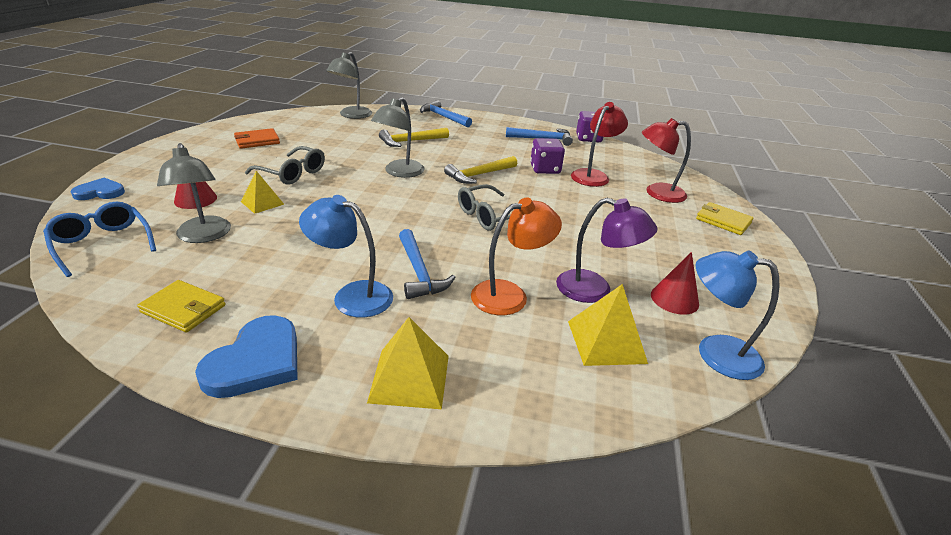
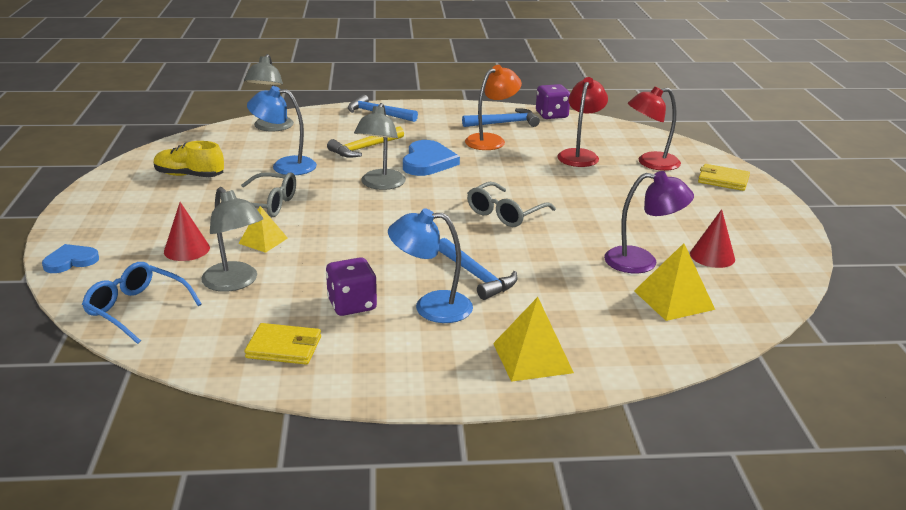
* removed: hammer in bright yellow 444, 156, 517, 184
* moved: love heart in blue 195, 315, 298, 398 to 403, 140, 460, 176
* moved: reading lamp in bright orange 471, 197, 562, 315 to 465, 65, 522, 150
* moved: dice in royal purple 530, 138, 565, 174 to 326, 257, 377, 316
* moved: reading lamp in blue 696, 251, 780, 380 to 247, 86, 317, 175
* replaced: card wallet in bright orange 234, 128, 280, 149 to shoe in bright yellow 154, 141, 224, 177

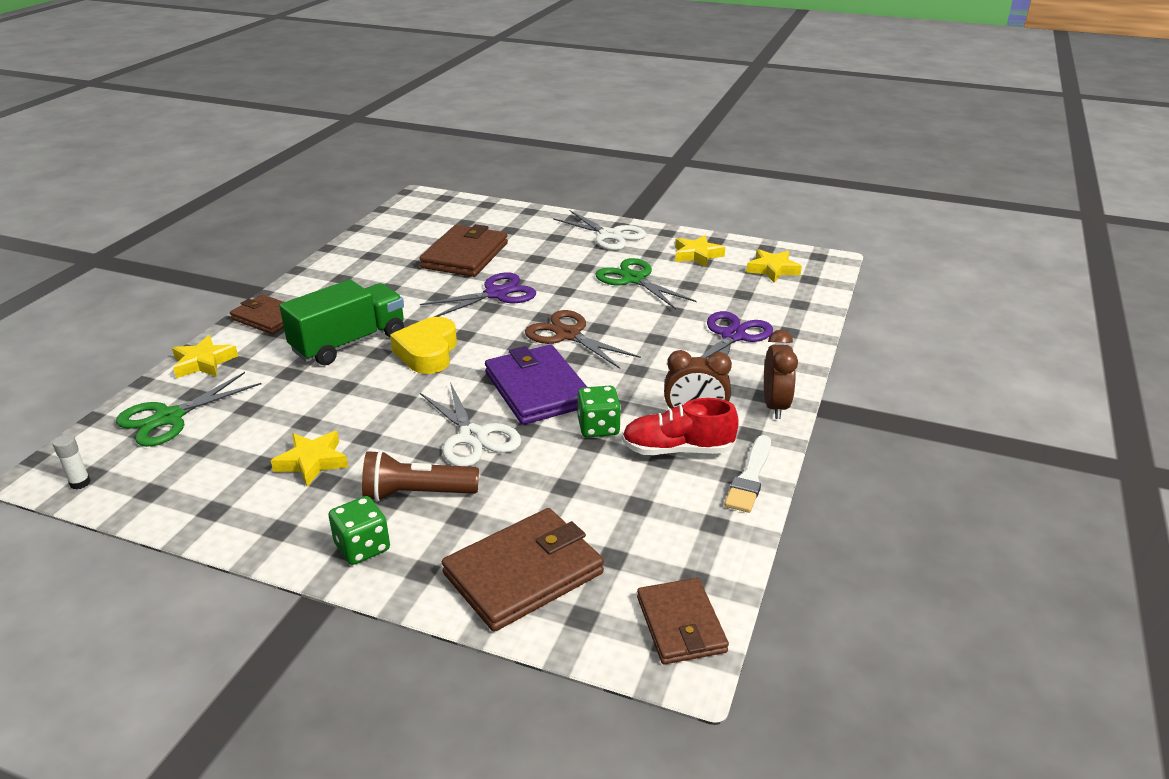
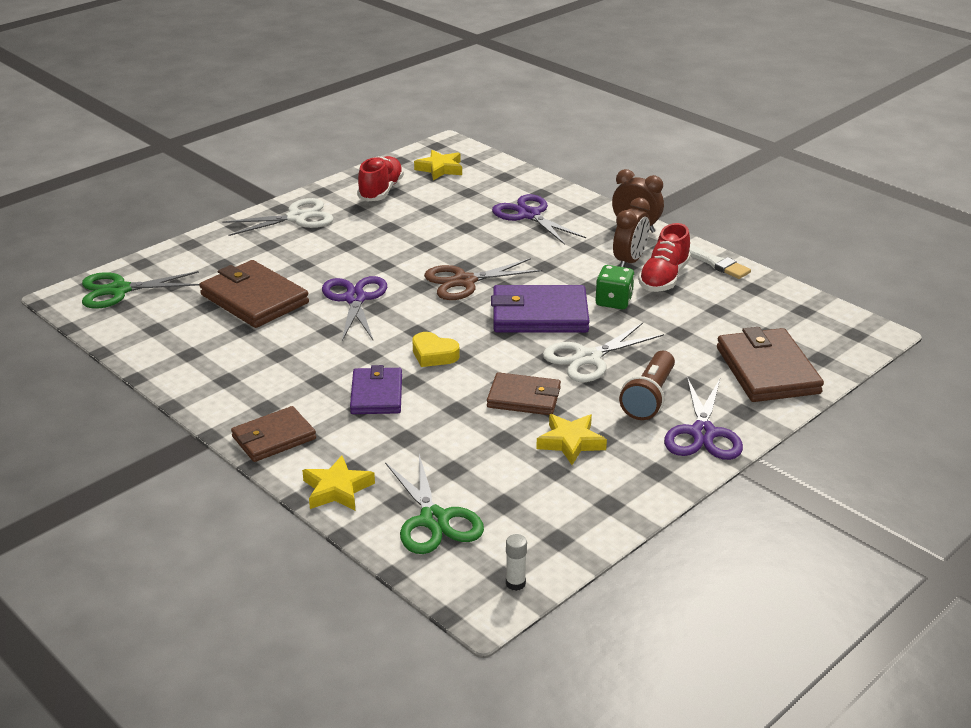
* moved: pair of scissors in leaf-green 595, 258, 696, 309 to 82, 271, 200, 309
* moved: card wallet in dark brown 637, 578, 729, 664 to 487, 372, 561, 415
* replaced: truck in leaf-green 279, 279, 404, 365 to card wallet in royal purple 350, 365, 402, 414
* replaced: dice in leaf-green 328, 496, 390, 565 to pair of scissors in royal purple 664, 377, 743, 460
* replaced: five-pointed star in bright yellow 675, 235, 725, 268 to shoe in crimson 357, 156, 404, 202
* turned: pair of scissors in snow-white 420, 382, 521, 466 = 543, 323, 664, 382 150 degrees clockwise
* resized: love heart in bright yellow 390, 317, 457, 374 = 412, 332, 460, 367 x0.66

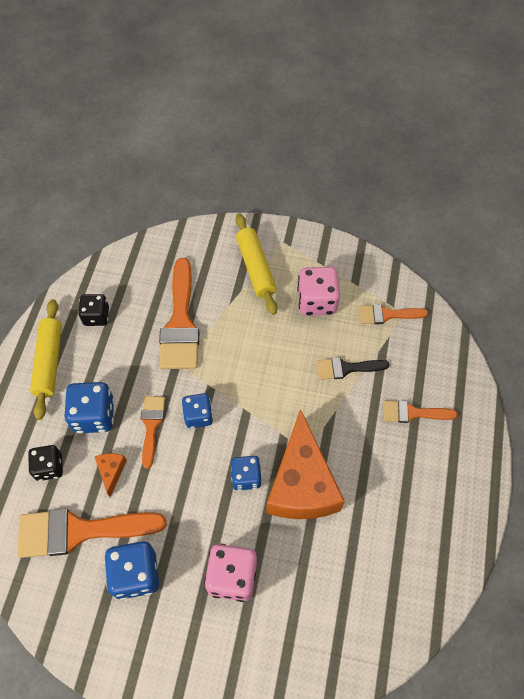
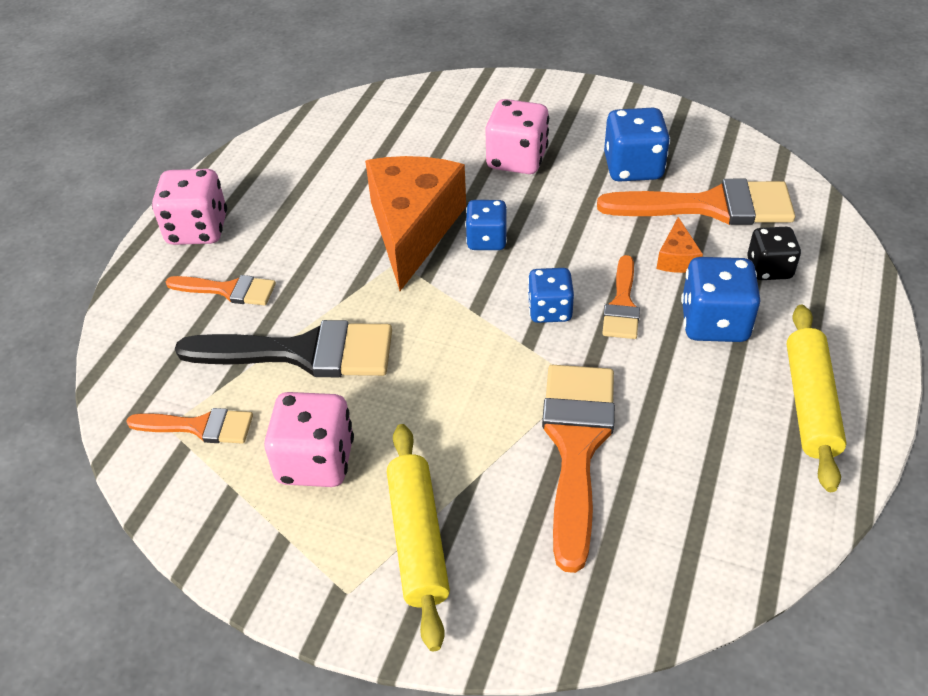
* removed: dice in ebony 78, 294, 109, 326
* added: dice in pink 152, 169, 227, 245
* resized: paint brush in ebony 317, 358, 389, 380 = 175, 320, 392, 377 x1.83

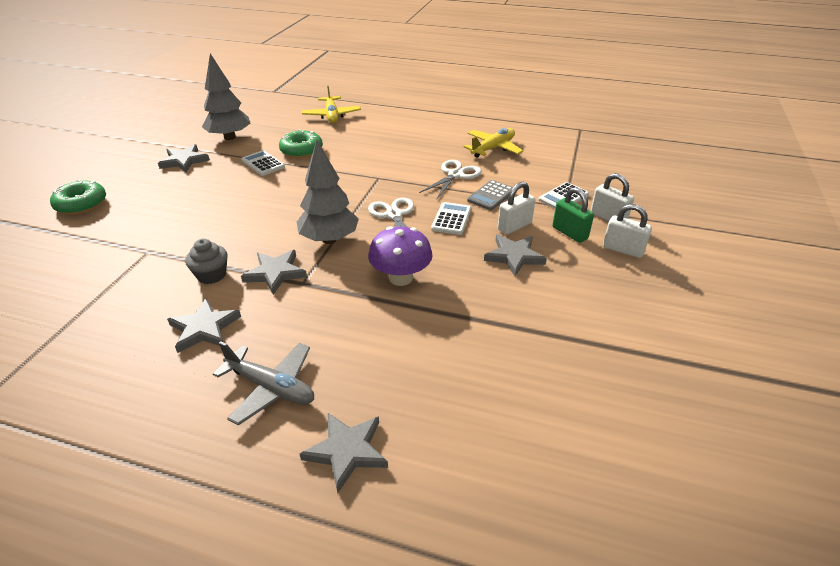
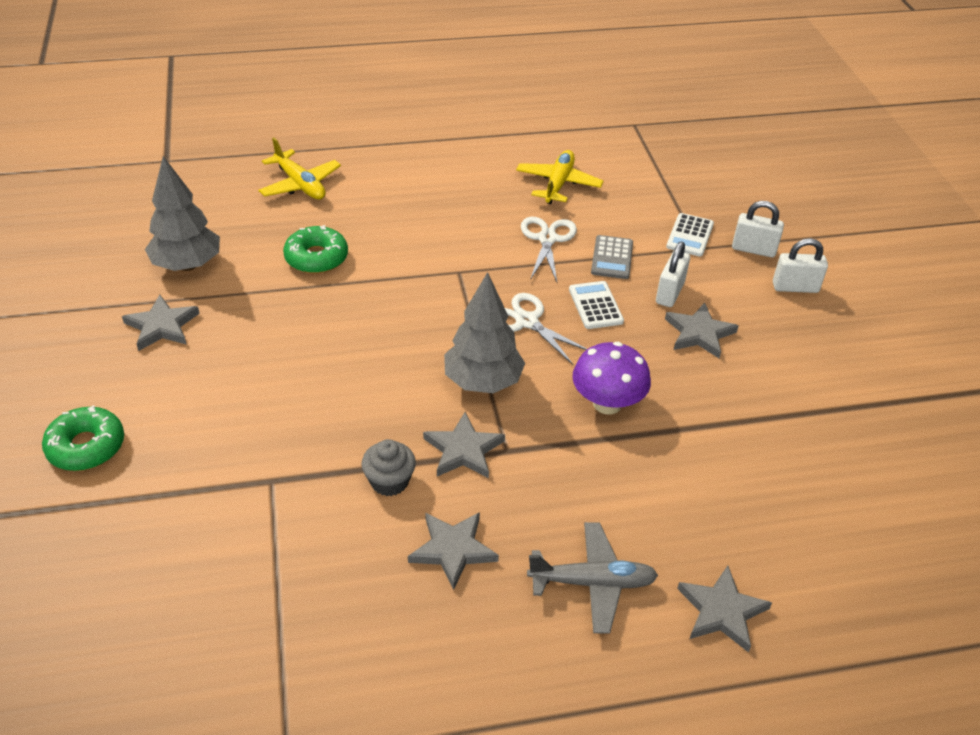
* removed: adding machine in snow-white 241, 150, 285, 176
* removed: lock in leaf-green 552, 187, 594, 243

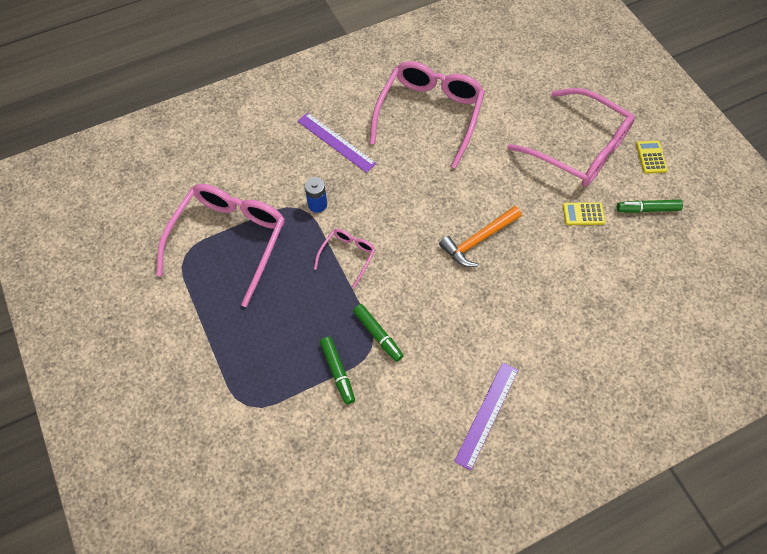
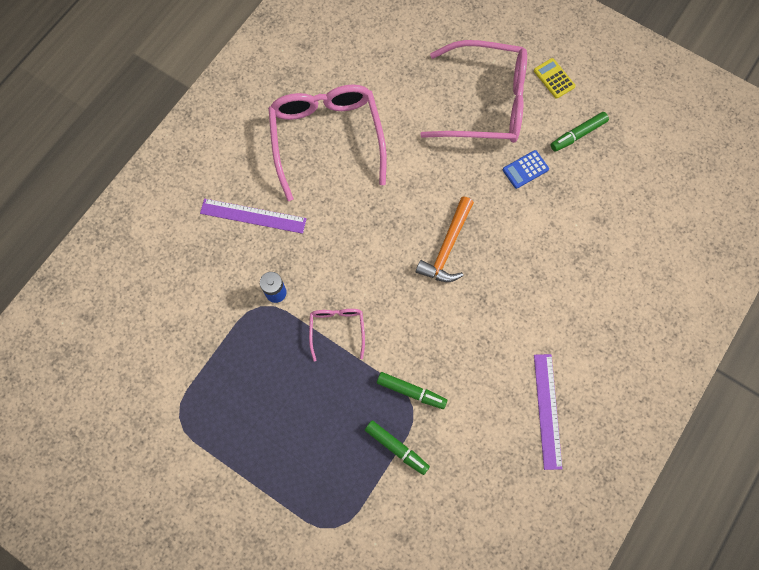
* removed: glasses in pink 156, 184, 285, 307
* recoloured: adding machine in bright yellow 563, 202, 605, 225 to adding machine in blue 503, 150, 549, 189

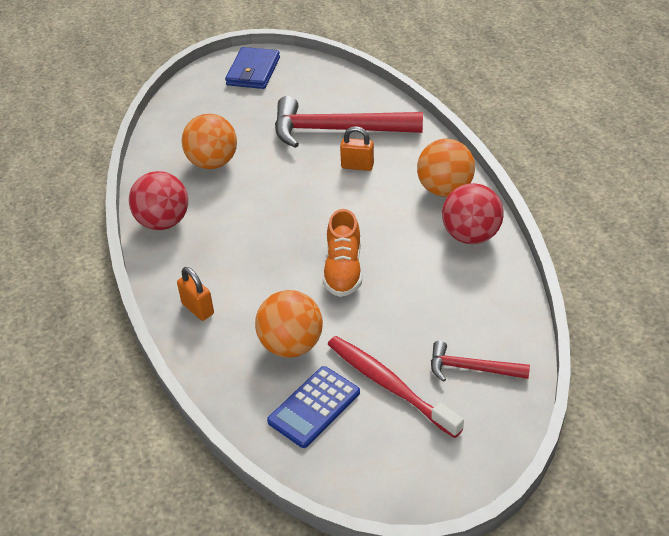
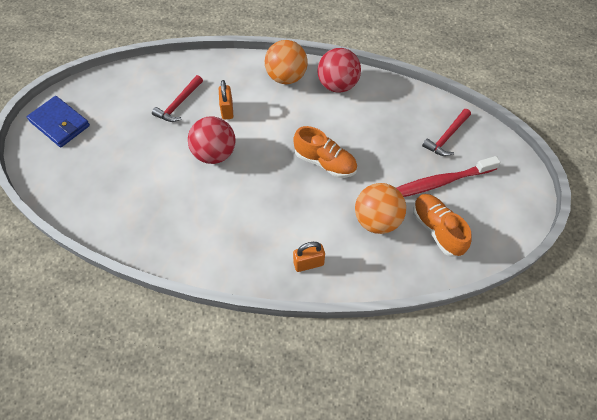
* removed: play ball in bright orange 182, 114, 237, 169
* moved: play ball in crimson 129, 171, 188, 230 to 188, 116, 235, 164
* replaced: adding machine in blue 267, 366, 360, 448 to shoe in bright orange 413, 194, 472, 257
* turned: lock in bright orange 340, 126, 374, 171 = 219, 80, 233, 120 45 degrees counterclockwise
* resized: hammer in crimson 275, 96, 423, 148 = 152, 75, 203, 122 x0.51

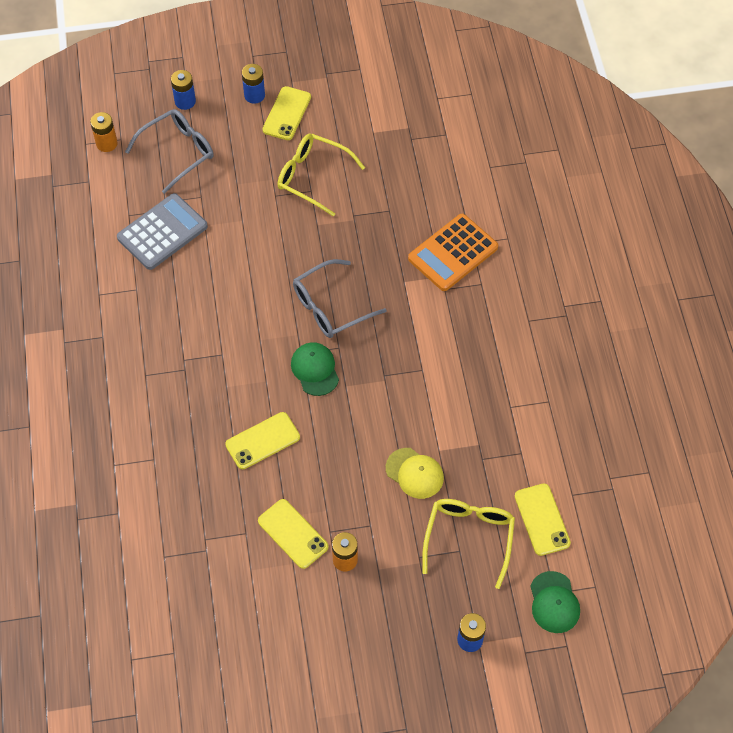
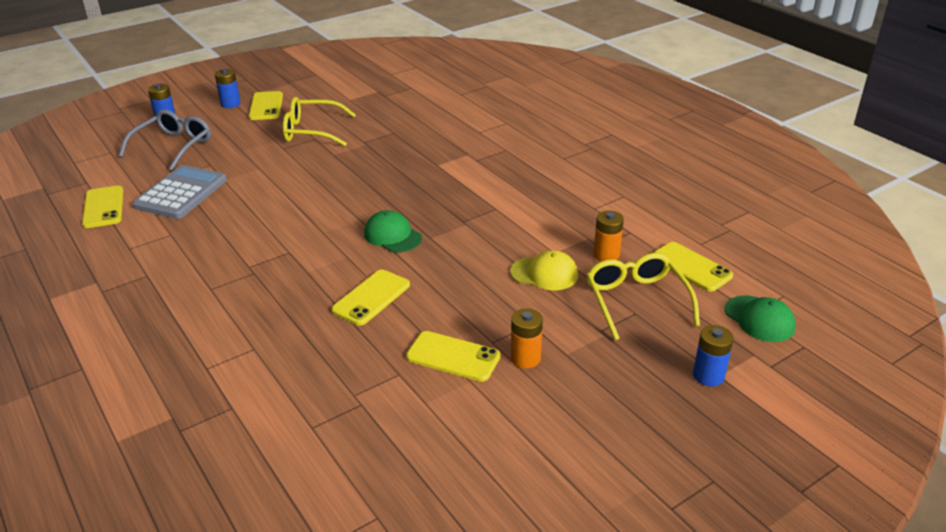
* removed: glasses in ash-grey 293, 259, 387, 338
* removed: adding machine in bright orange 408, 214, 498, 291
* added: smartphone in bright yellow 82, 185, 123, 228
* moved: AA battery in bright orange 90, 112, 118, 152 to 594, 211, 624, 261

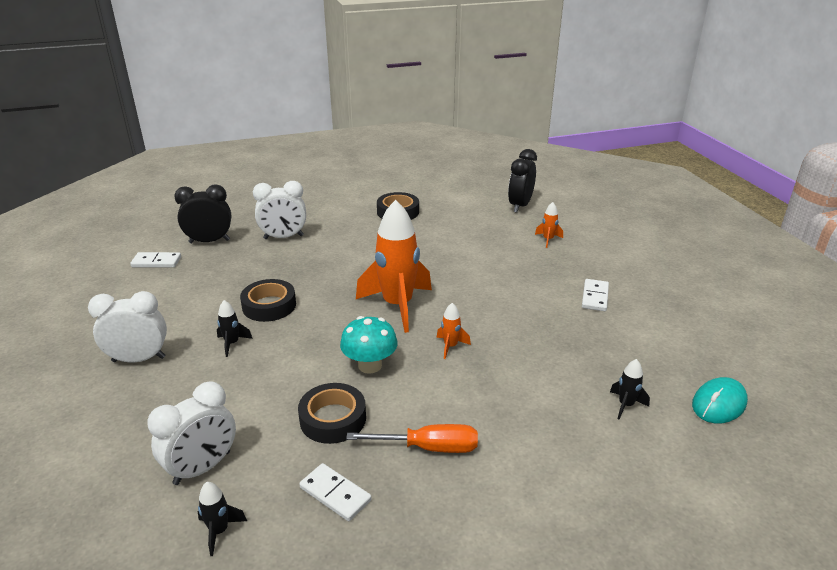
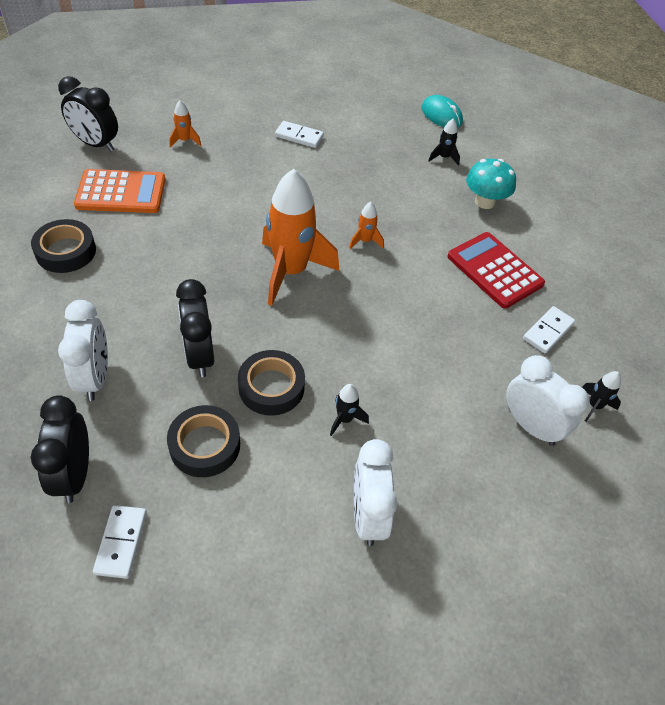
* added: adding machine in bright orange 74, 169, 166, 213
* added: alarm clock in ebony 176, 279, 214, 377
* moved: tape in ebony 298, 383, 366, 444 to 167, 405, 240, 477
* moved: fungus in aqua 340, 316, 398, 374 to 466, 159, 516, 209
* replaced: hand screwdriver in bright orange 346, 424, 478, 453 to adding machine in crimson 447, 232, 545, 309

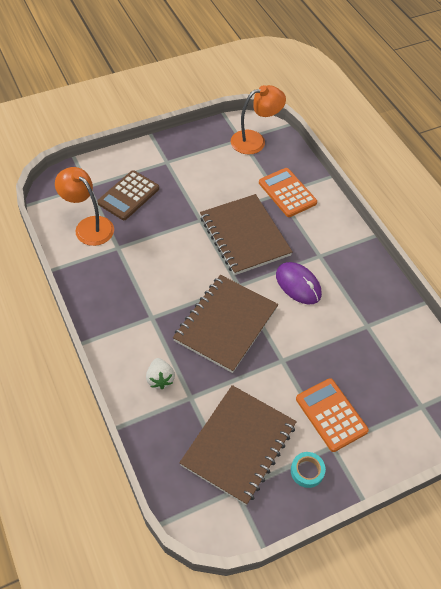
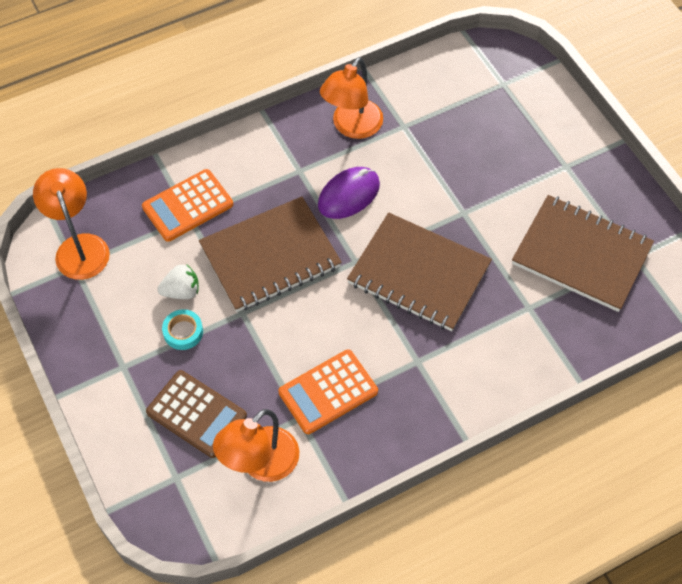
* added: reading lamp in bright orange 320, 57, 383, 139
* moved: strawberry in snow-white 146, 358, 175, 389 to 157, 264, 199, 299
* moved: tape in aqua 291, 452, 326, 488 to 162, 309, 203, 350
* moved: adding machine in bright orange 296, 378, 369, 452 to 278, 349, 378, 434

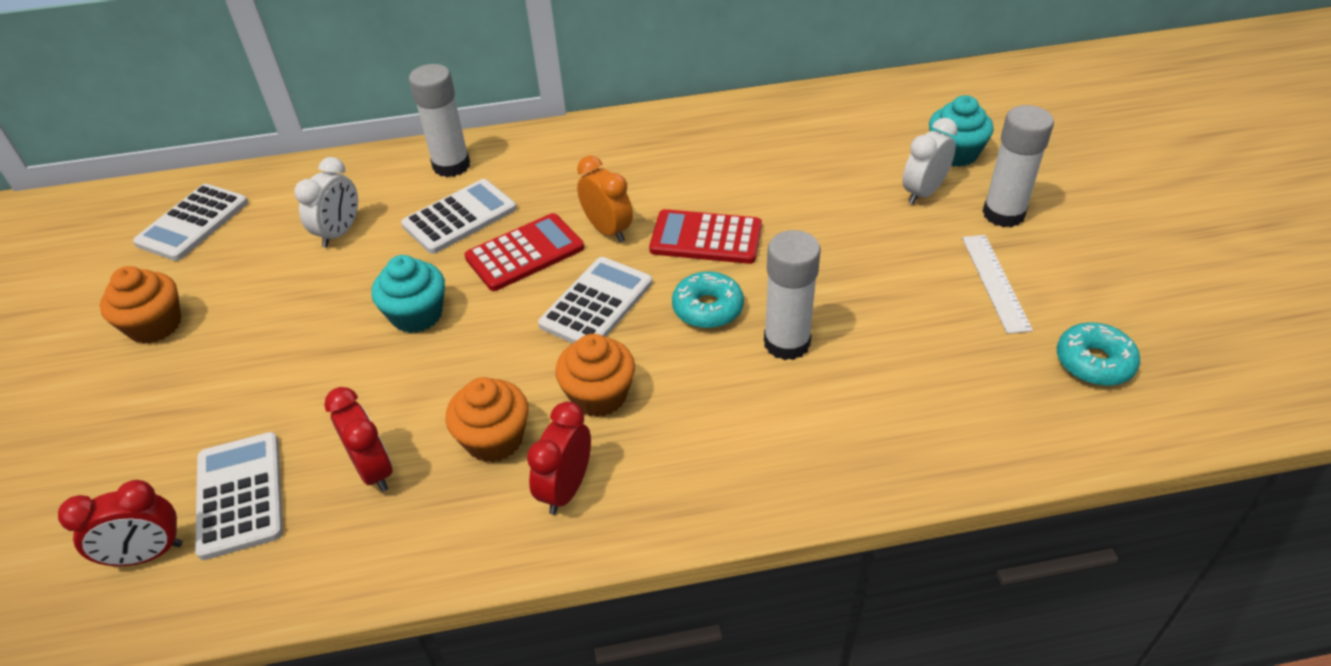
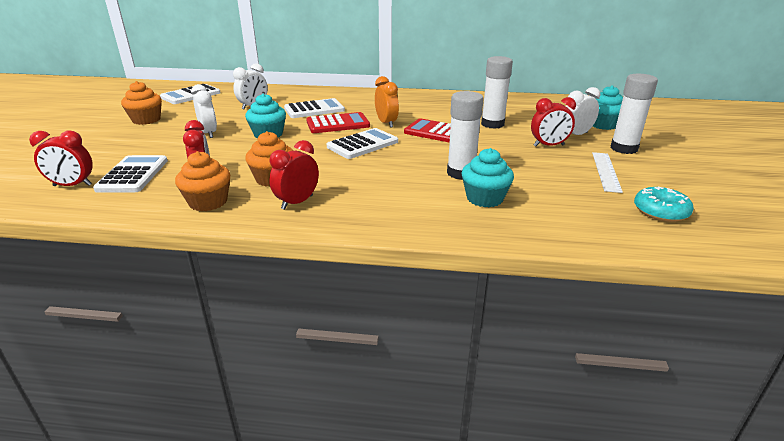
* removed: glazed donut in aqua 672, 271, 744, 328
* added: alarm clock in snow-white 191, 84, 217, 138
* added: cupcake in aqua 461, 148, 514, 207
* added: alarm clock in crimson 531, 97, 576, 147
* moved: glue in snow-white 409, 64, 470, 177 to 481, 56, 513, 129
* moved: cupcake in bright orange 555, 334, 635, 417 to 175, 151, 230, 211

